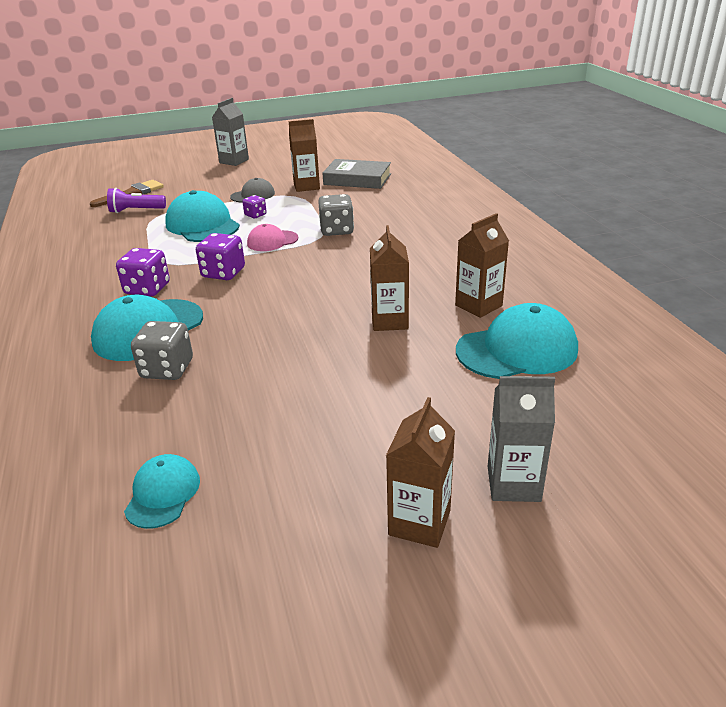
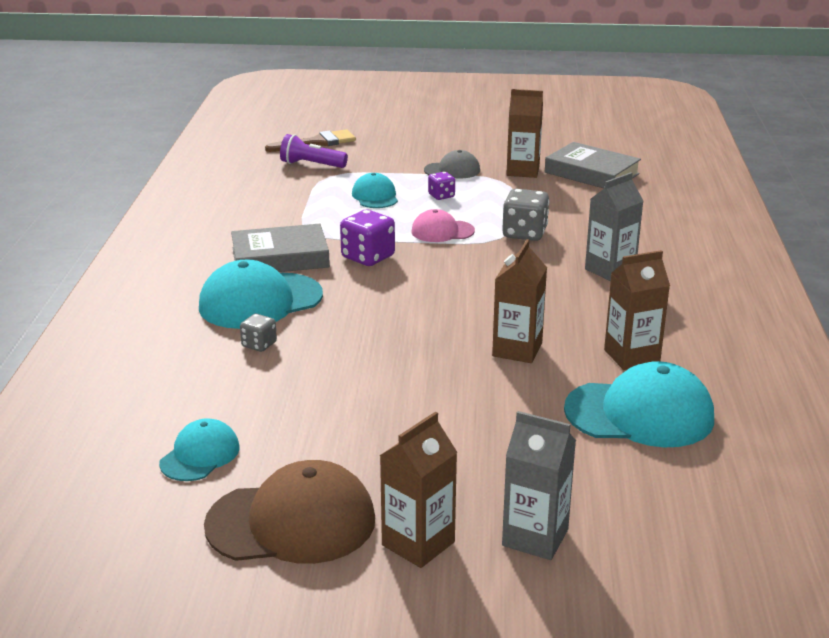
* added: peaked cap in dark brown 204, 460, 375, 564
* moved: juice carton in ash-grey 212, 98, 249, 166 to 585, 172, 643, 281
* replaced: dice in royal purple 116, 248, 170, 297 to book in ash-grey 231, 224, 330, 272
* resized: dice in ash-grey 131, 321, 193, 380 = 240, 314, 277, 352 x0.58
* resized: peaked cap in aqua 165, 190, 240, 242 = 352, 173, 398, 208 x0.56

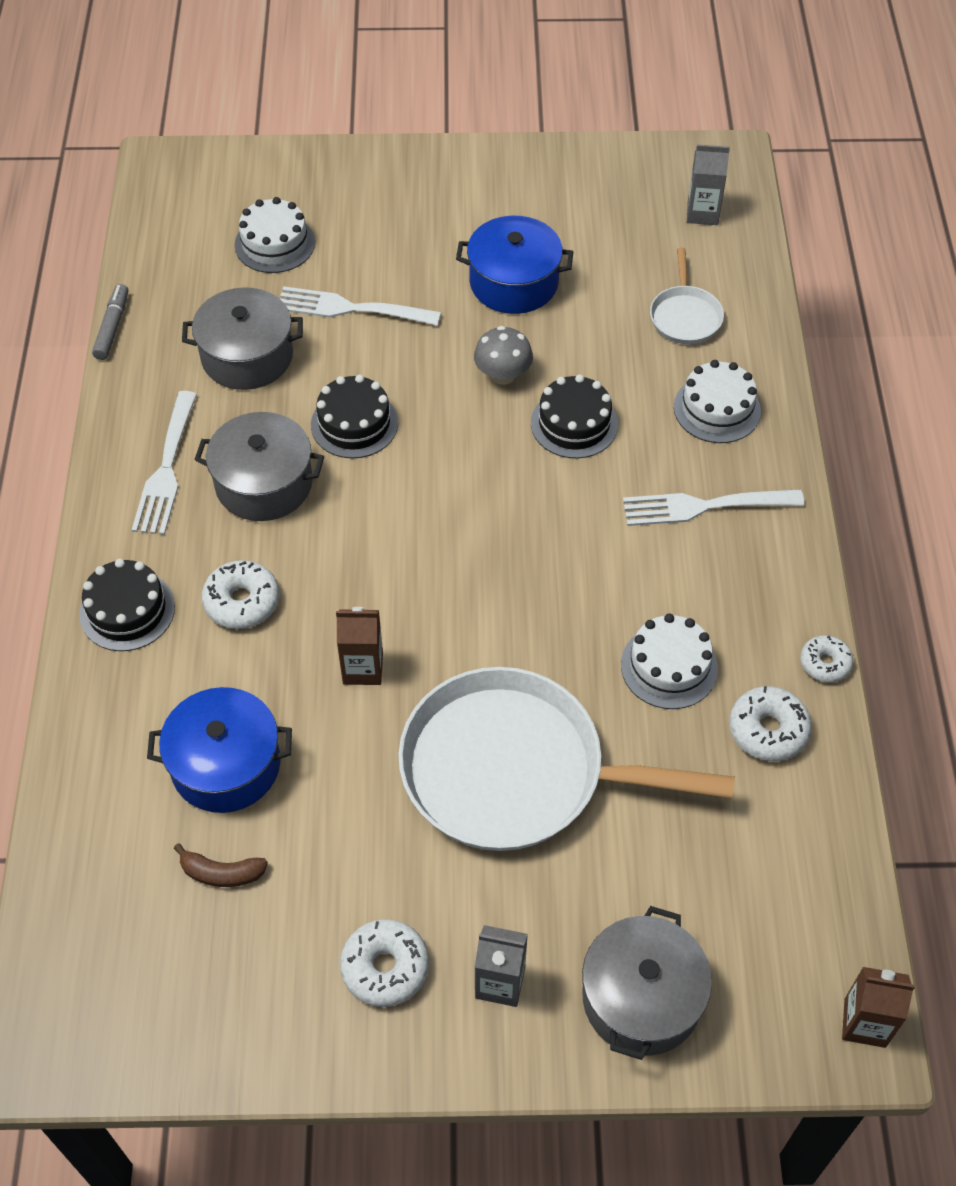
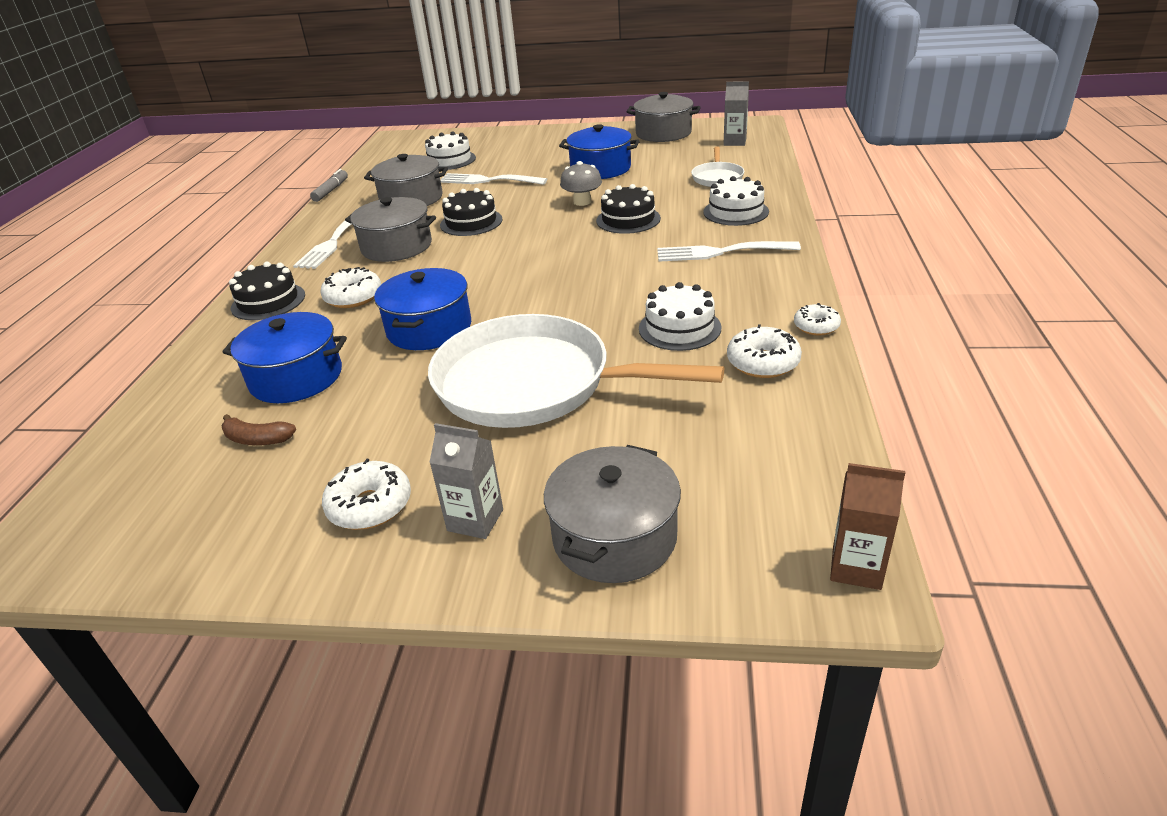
* added: pot in ash-grey 627, 92, 700, 142
* replaced: juice carton in dark brown 336, 607, 383, 685 to pot in blue 374, 268, 471, 350

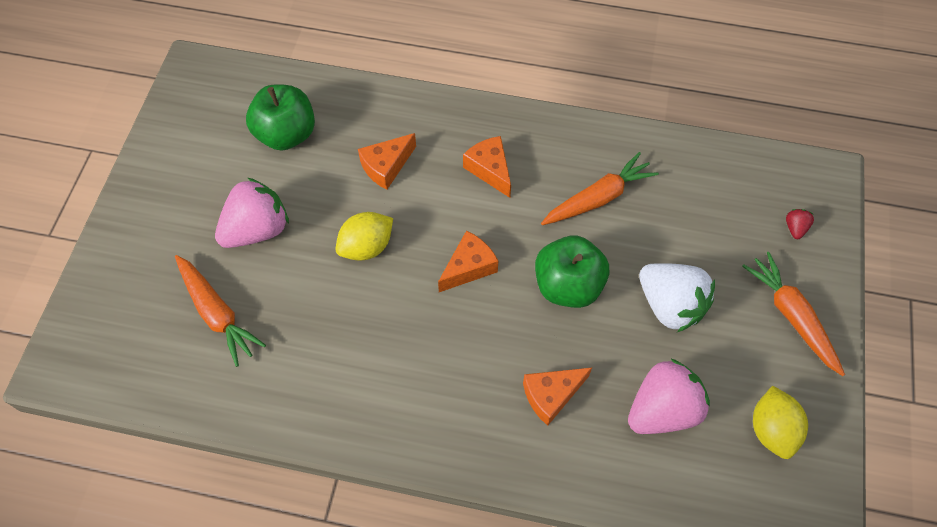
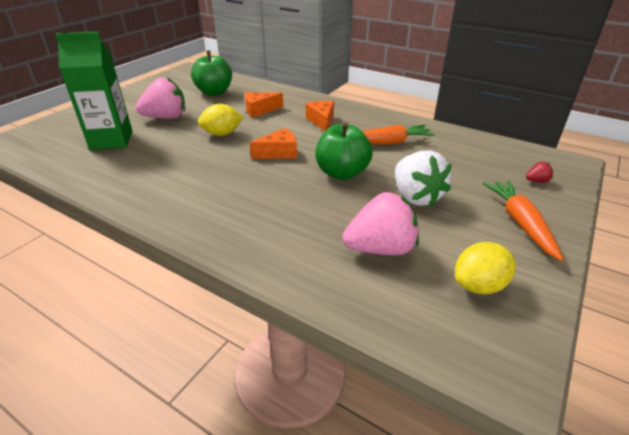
* removed: cheese wedge in bright orange 523, 368, 592, 426
* replaced: toy carrot in bright orange 175, 255, 266, 367 to juice carton in leaf-green 55, 32, 133, 150
* turned: citrus fruit in bright yellow 753, 386, 808, 459 = 455, 242, 516, 294 45 degrees clockwise
* turned: strawberry in crimson 786, 209, 814, 239 = 526, 162, 554, 183 45 degrees clockwise

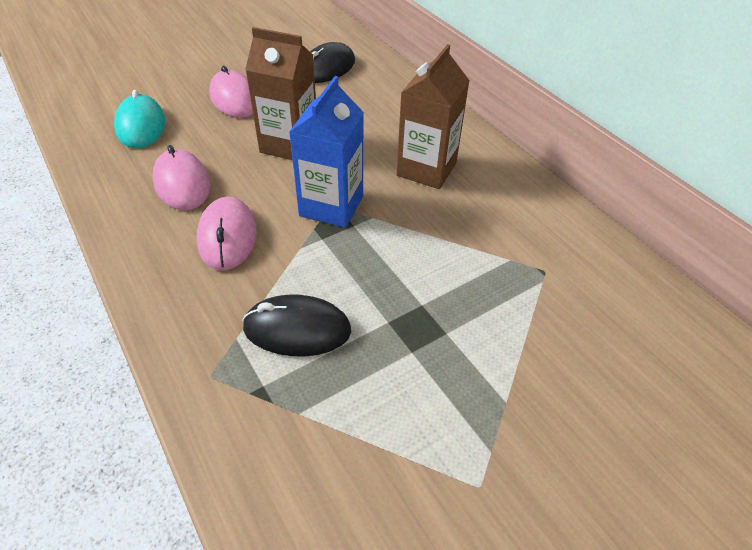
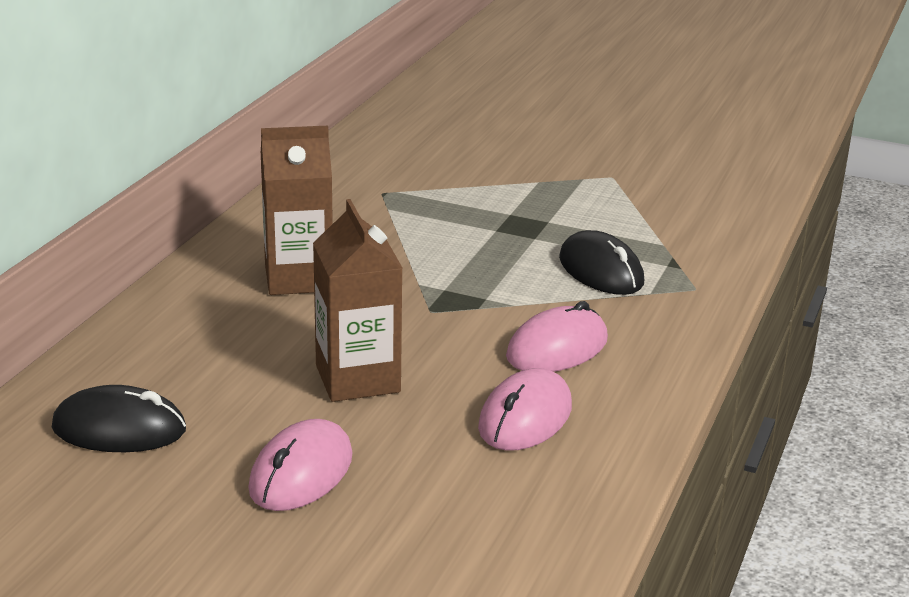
* removed: PC mouse in aqua 114, 90, 165, 148
* removed: juice carton in blue 289, 76, 364, 228

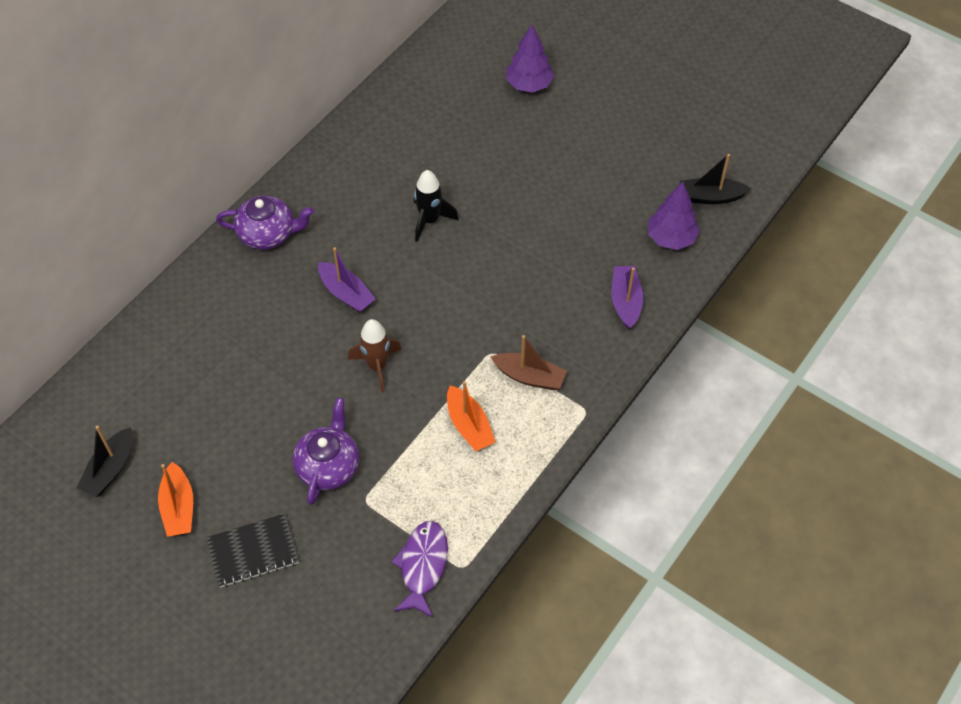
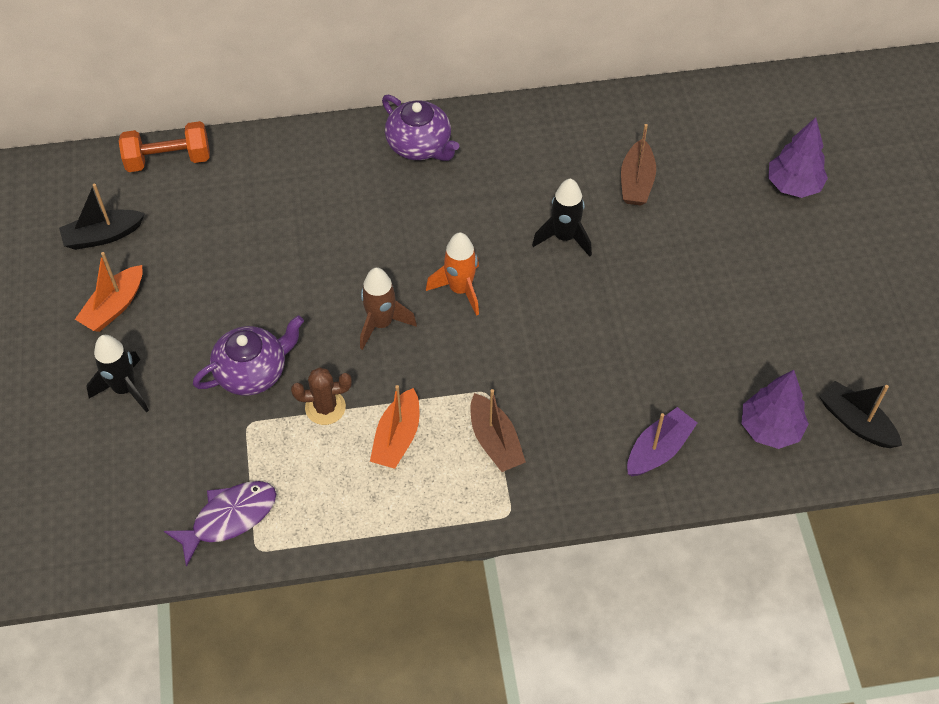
* removed: toy boat in royal purple 318, 247, 376, 313
* added: free weight in bright orange 119, 121, 210, 172
* added: cactus in dark brown 291, 367, 352, 425
* added: spaceship in bright orange 426, 232, 479, 316
* added: toy boat in dark brown 621, 124, 656, 206
* replaced: exercise book in ebony 206, 513, 300, 588 to spaceship in ebony 86, 335, 149, 412

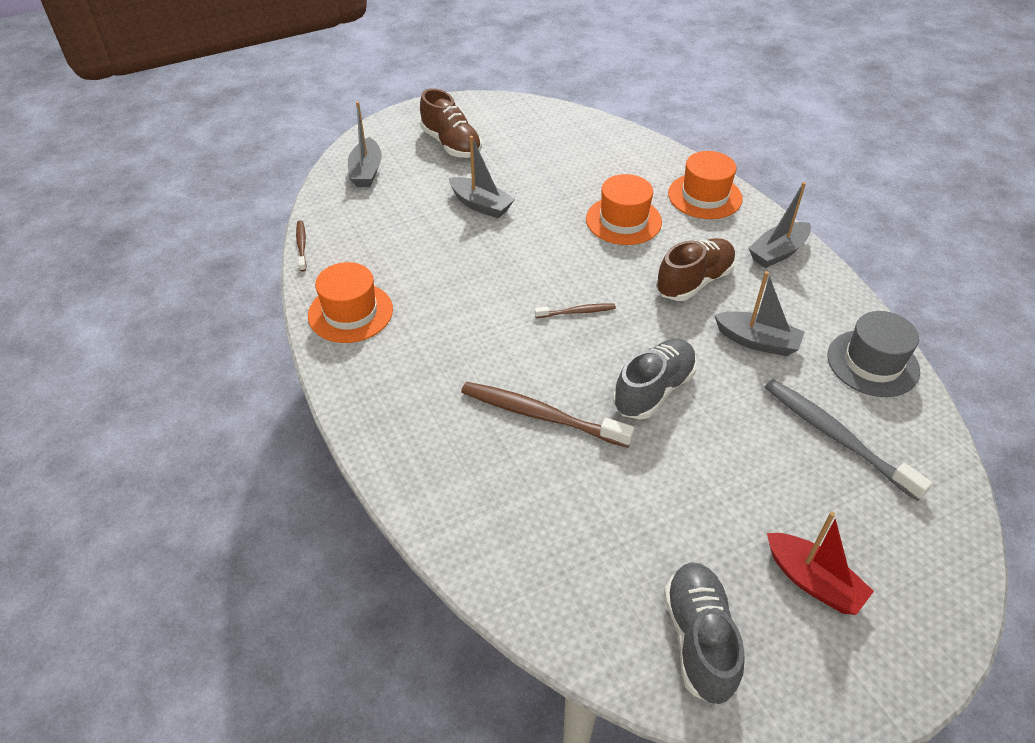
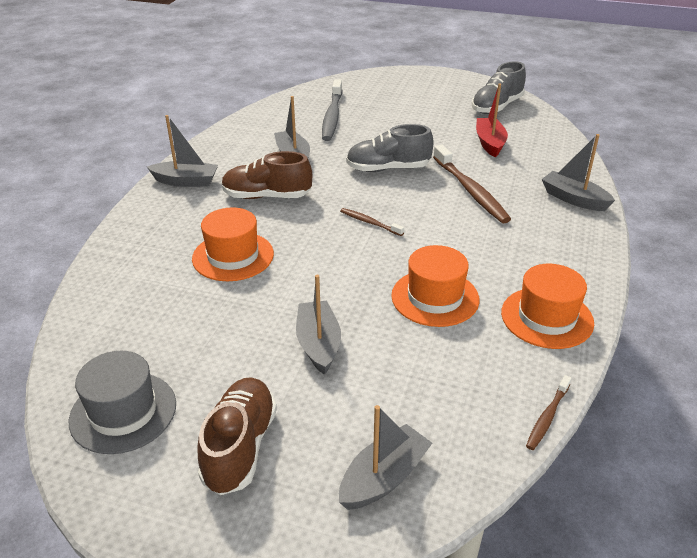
* added: toy boat in ash-grey 542, 134, 615, 211
* moved: tall hat in bright orange 668, 151, 743, 219 to 391, 245, 480, 327
* moved: toy boat in crimson 767, 512, 874, 615 to 476, 84, 508, 157
* moved: tall hat in ash-grey 827, 311, 920, 397 to 69, 351, 176, 454

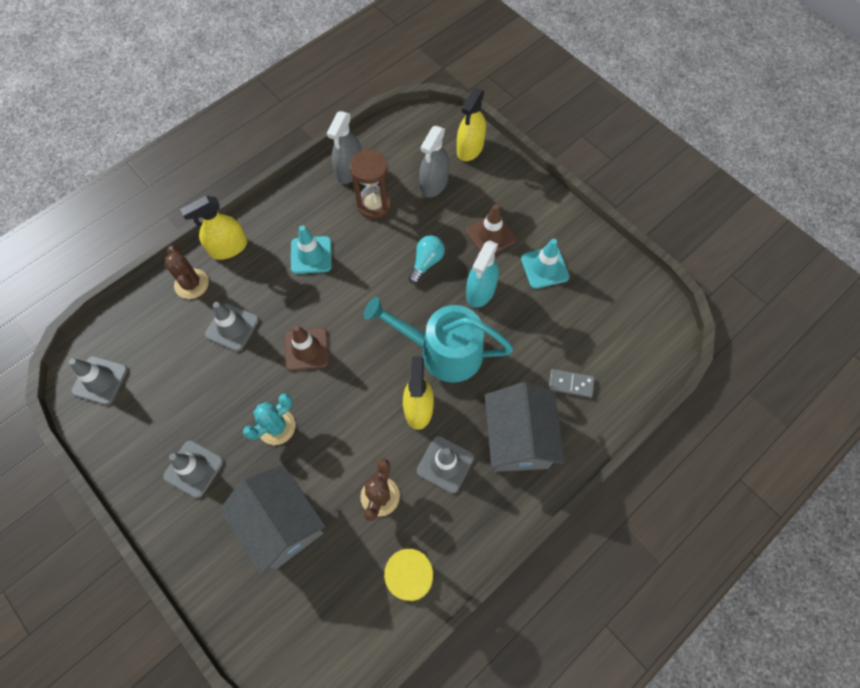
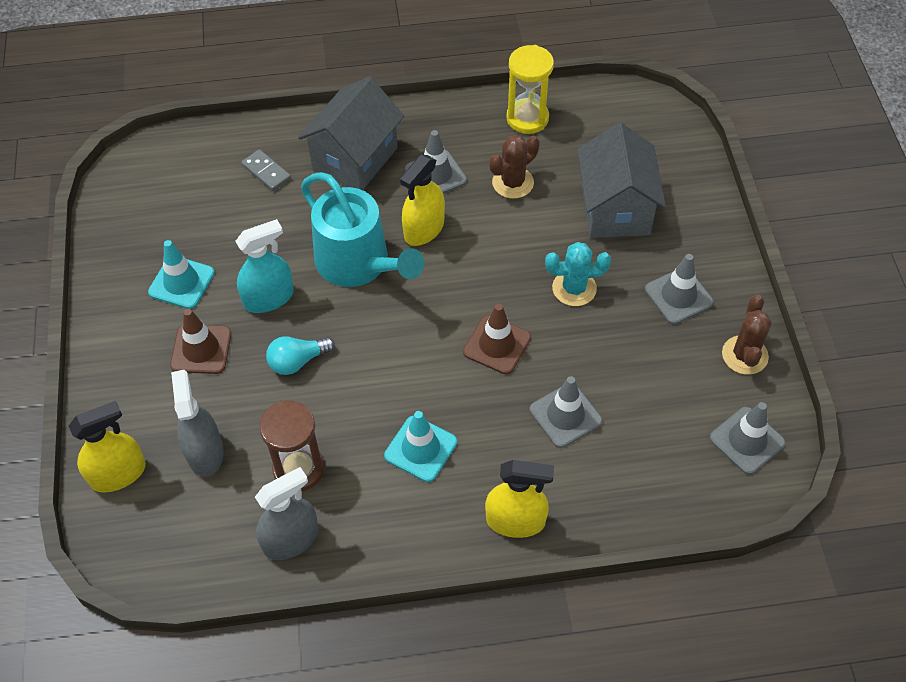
* moved: cactus in dark brown 165, 246, 209, 299 to 722, 295, 772, 375
* turned: sprayer in ash-grey 419, 126, 449, 198 = 171, 370, 224, 477 75 degrees counterclockwise

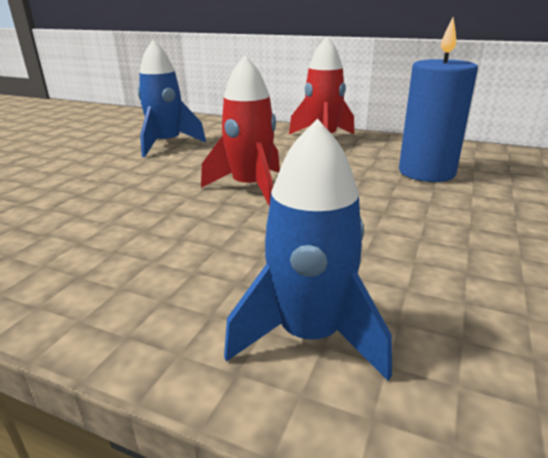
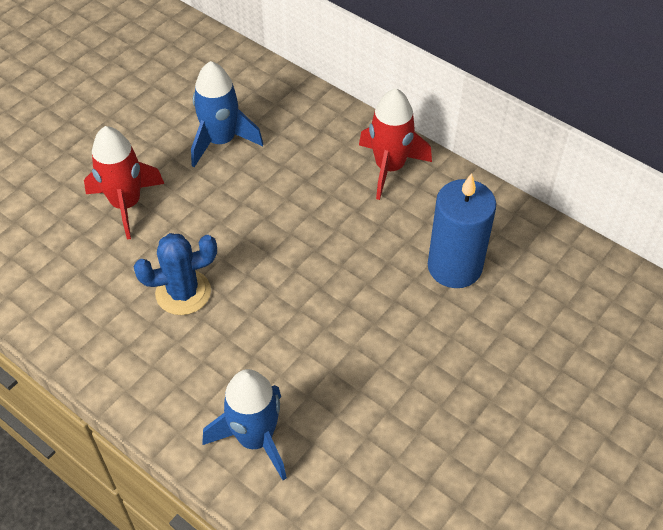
* added: cactus in blue 134, 233, 217, 315
* moved: spaceship in crimson 201, 55, 280, 206 to 84, 126, 164, 240

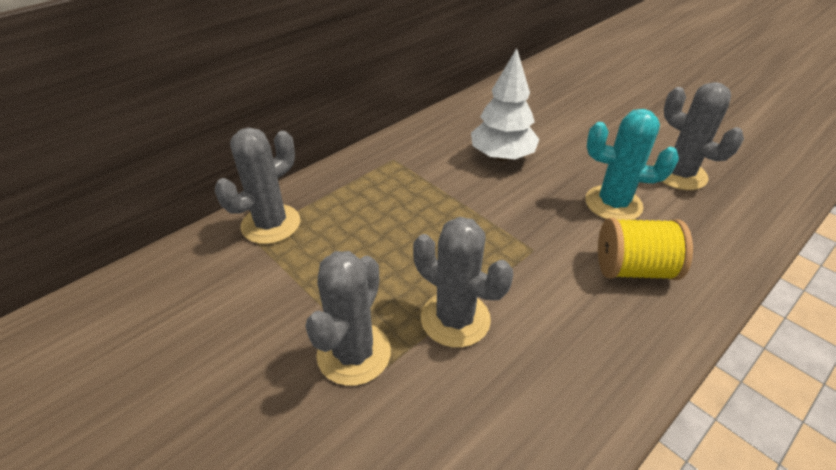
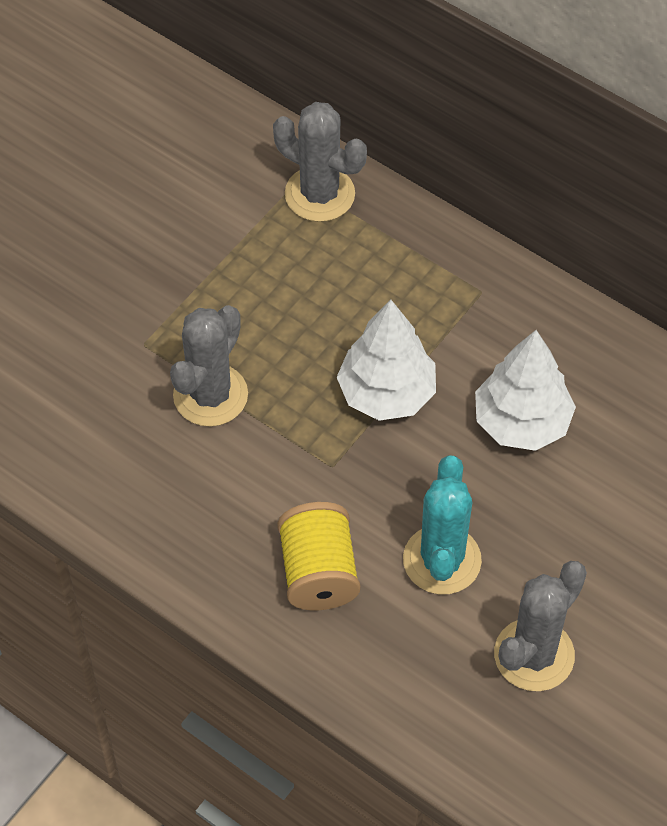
* removed: cactus in ash-grey 305, 251, 391, 386
* added: tree in snow-white 337, 300, 436, 421

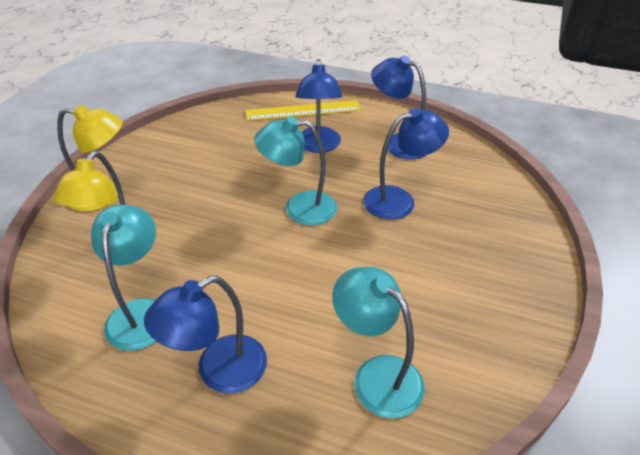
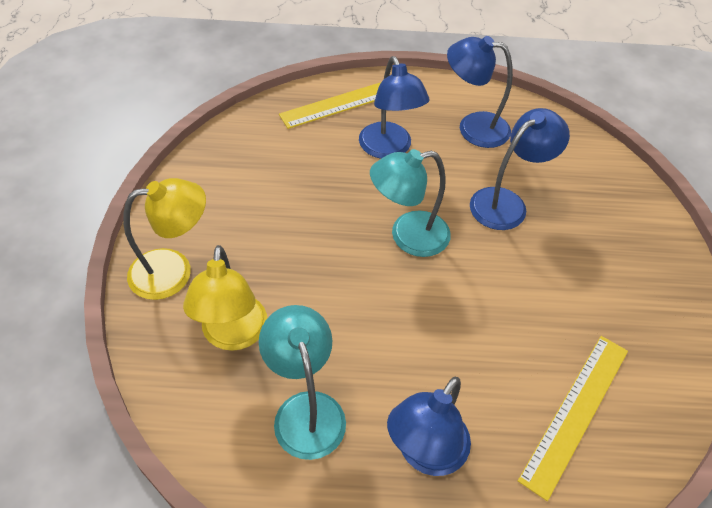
* replaced: reading lamp in aqua 332, 267, 425, 418 to measuring stick in bright yellow 518, 336, 628, 501

